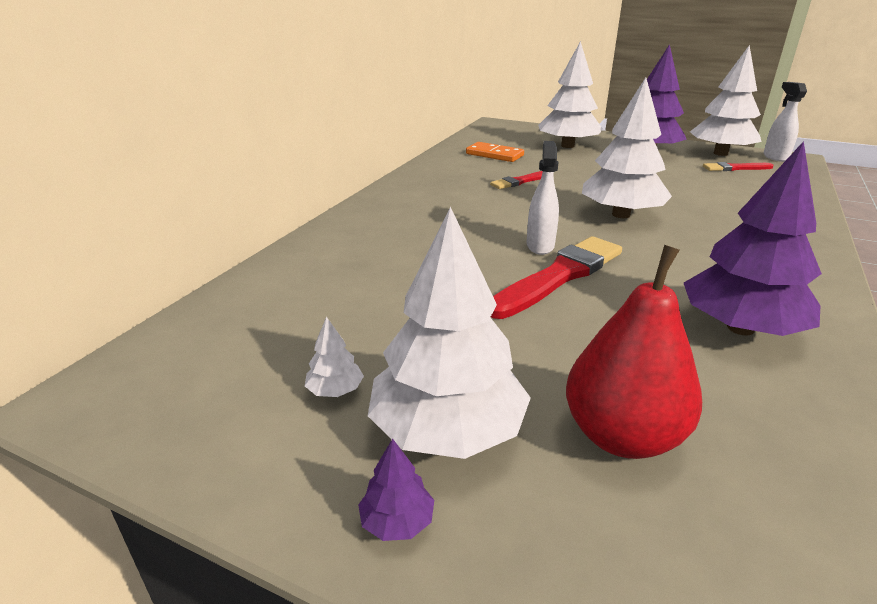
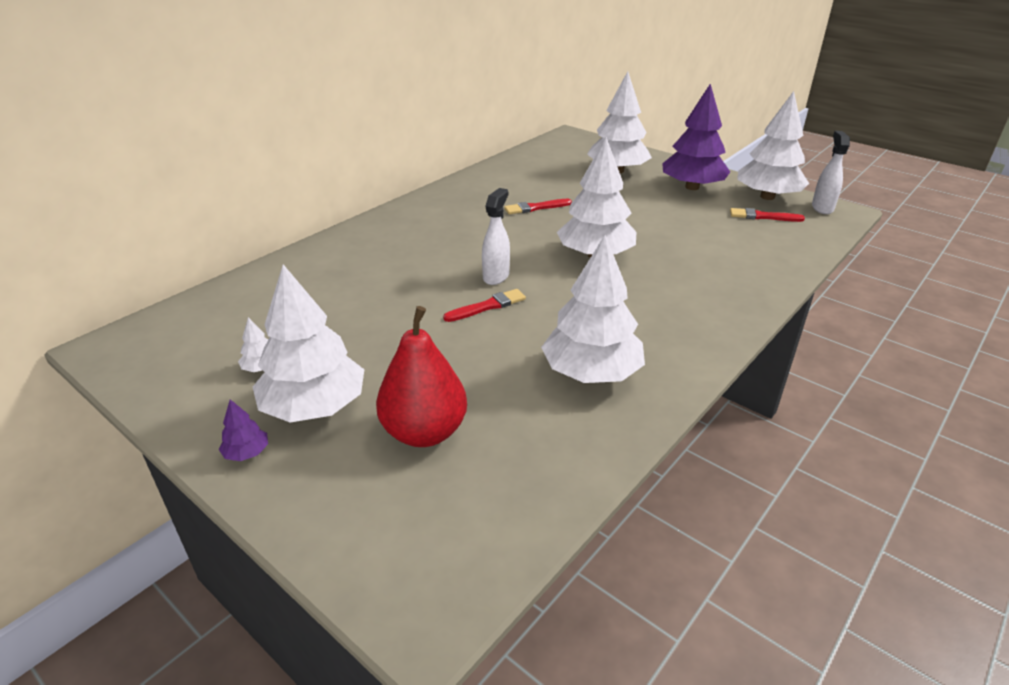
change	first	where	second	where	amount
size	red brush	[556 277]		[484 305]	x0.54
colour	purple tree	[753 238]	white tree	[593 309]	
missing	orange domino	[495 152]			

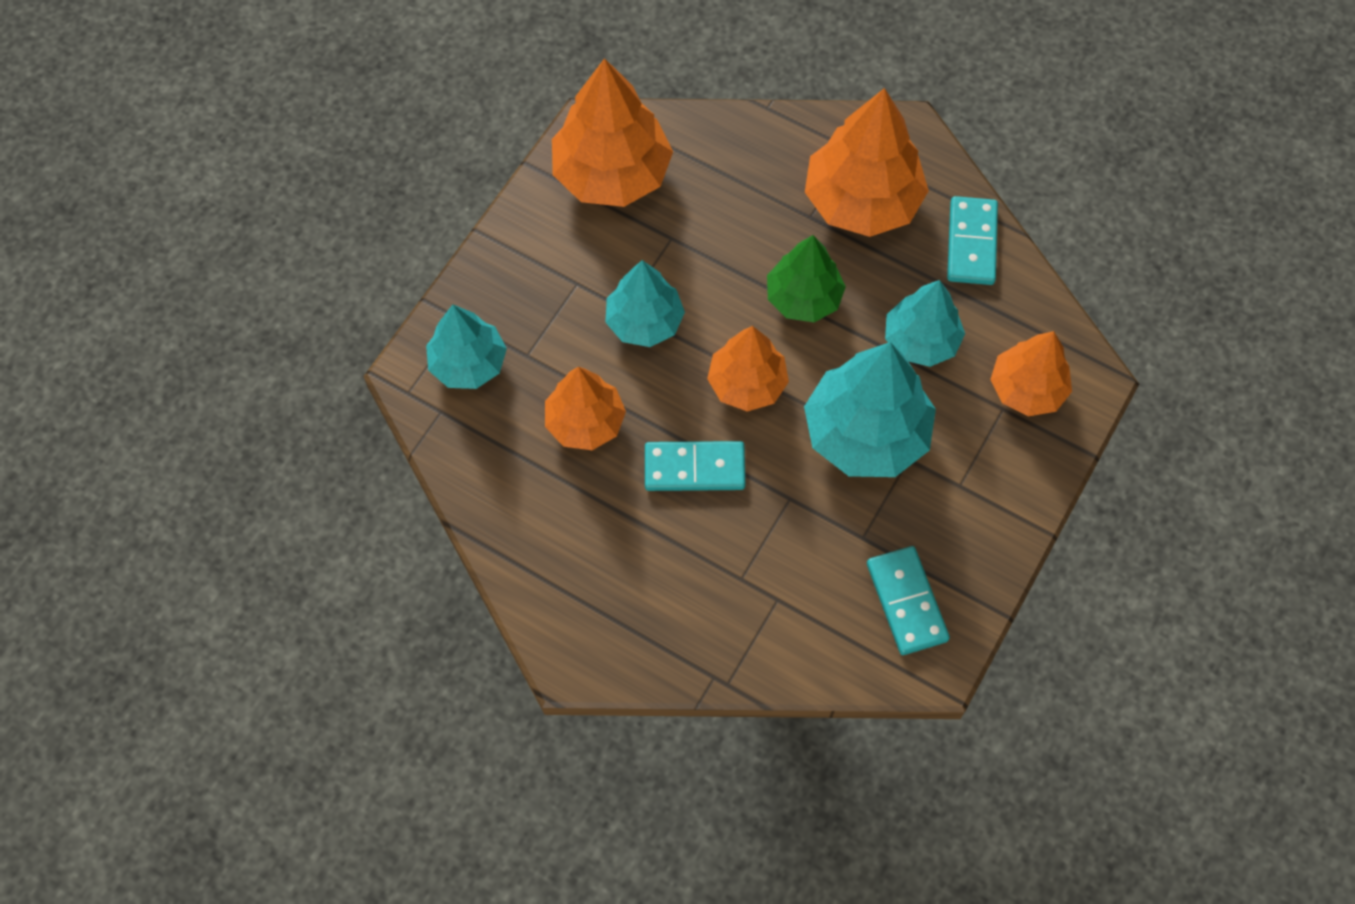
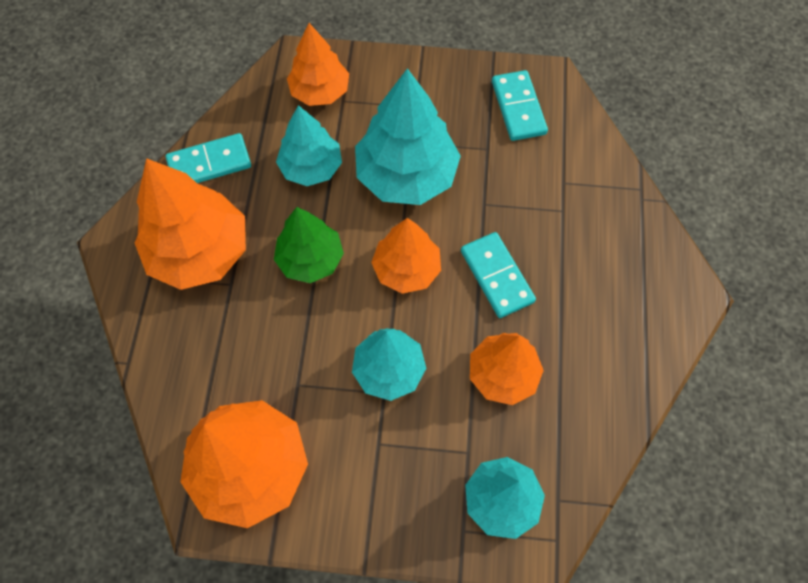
change	first	where	second	where	amount
spun	turquoise domino	[908 600]		[520 105]	60 degrees counterclockwise

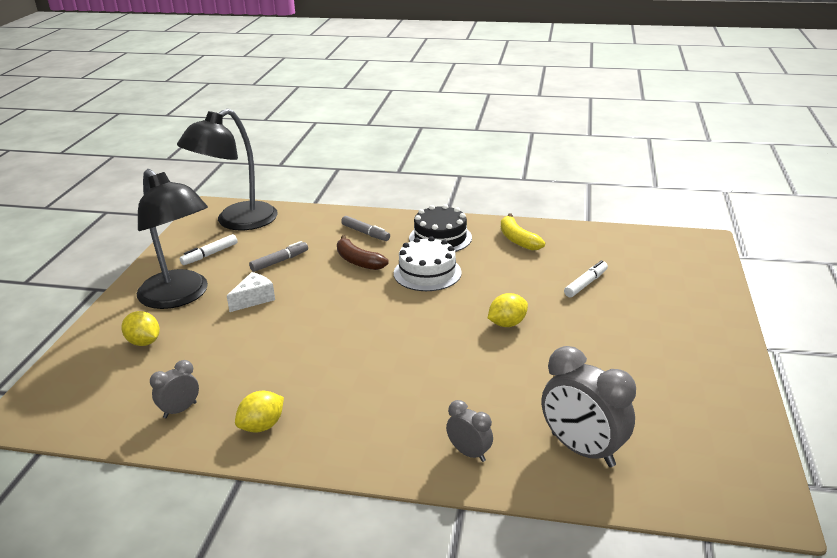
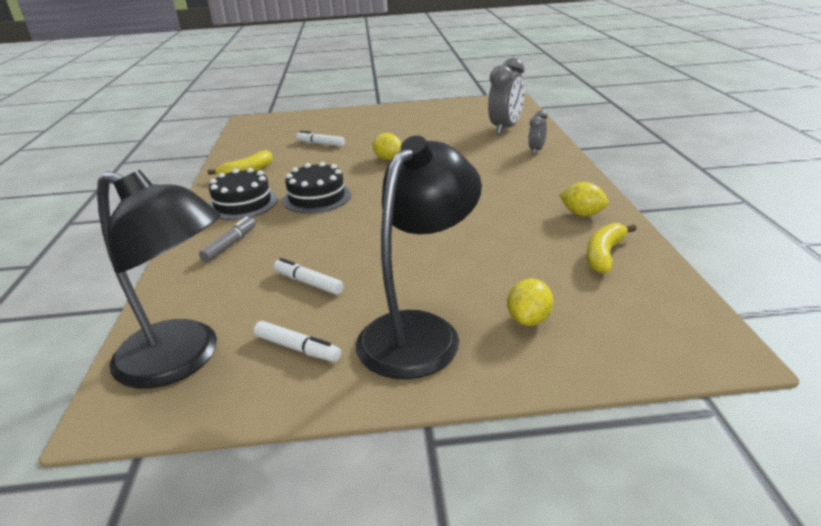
change	first	where	second	where	amount
colour	grey marker	[278 256]	white marker	[309 276]	
colour	white cake	[428 263]	black cake	[317 187]	
exchanged	grey clock	[174 389]	yellow banana	[611 248]	
missing	white cheese	[251 292]			
missing	brown banana	[363 252]			

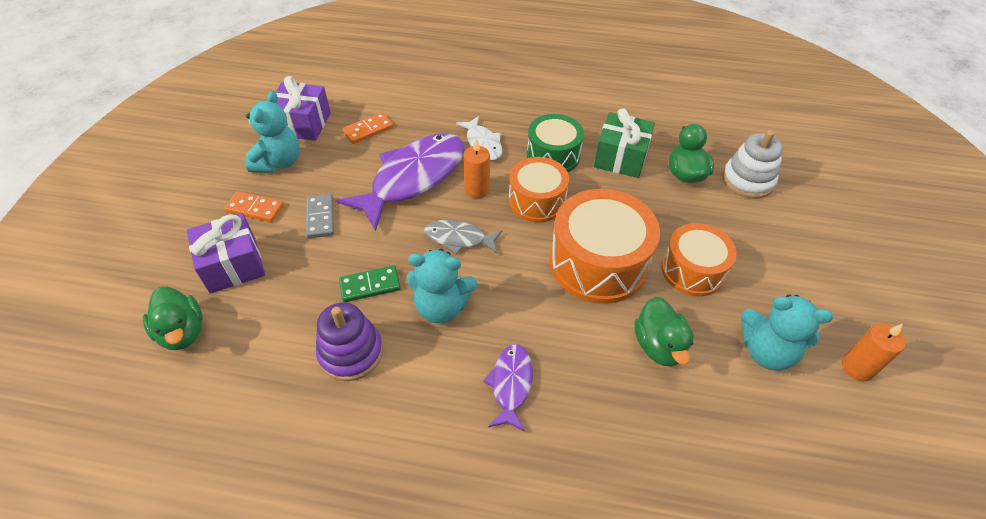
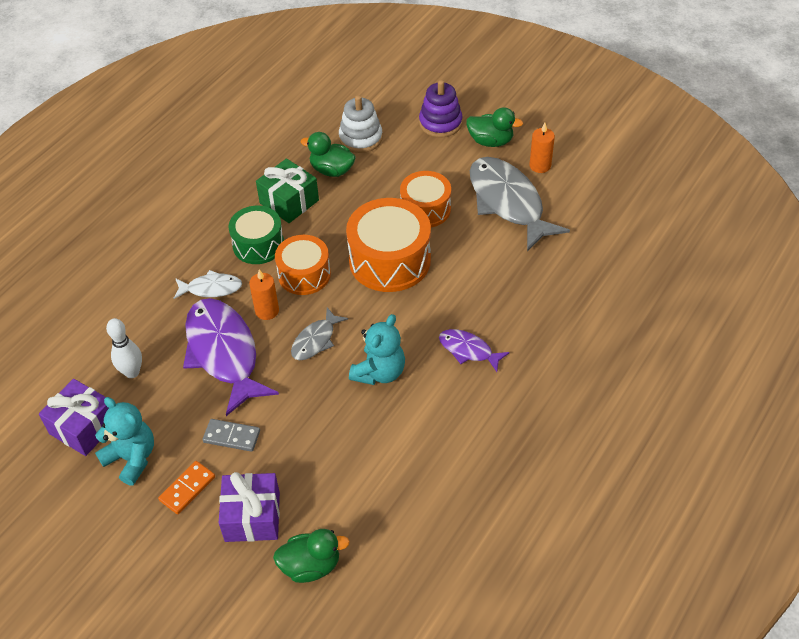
change	first	where	second	where	amount
exchanged	orange domino	[368 128]	white bowling pin	[124 348]	
relocated	purple stacking toy	[349 342]		[441 108]	
relocated	green duck	[664 332]		[494 127]	
exchanged	turquoise teddy bear	[787 333]	grey fish	[520 204]	
missing	green domino	[370 284]			

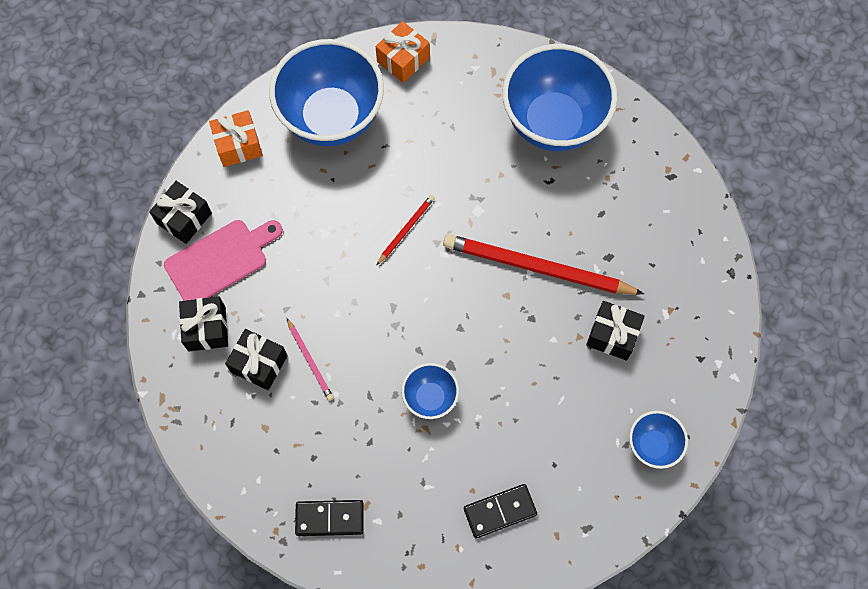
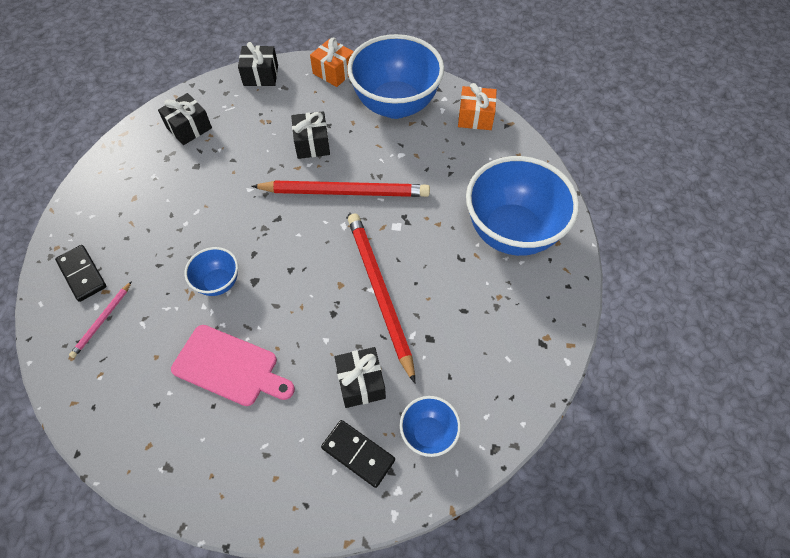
change	first	where	second	where	amount
relocated	pink pencil	[310 359]		[100 319]	
relocated	pink cutting board	[223 260]		[233 365]	
size	red pencil	[405 230]		[340 189]	x2.17
relocated	black gift	[256 359]		[310 135]	
relocated	black domino	[500 511]		[358 454]	
relocated	blue bowl	[658 440]		[430 426]	

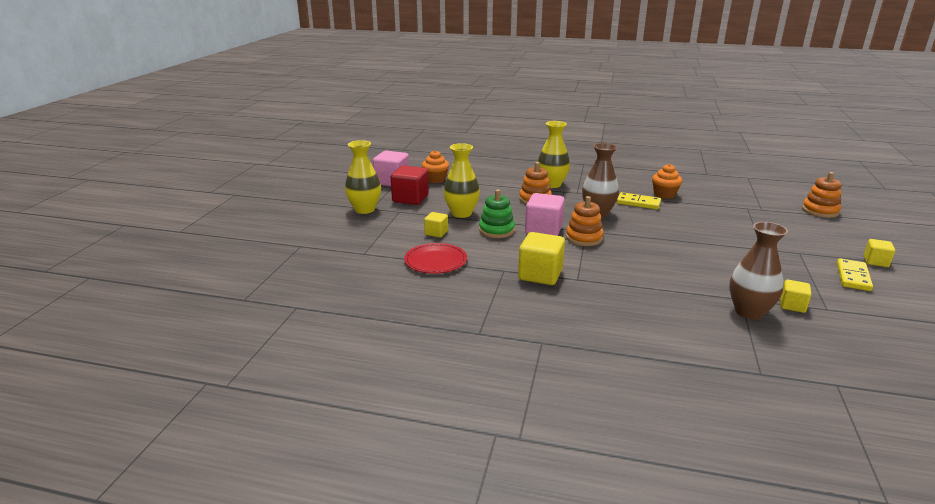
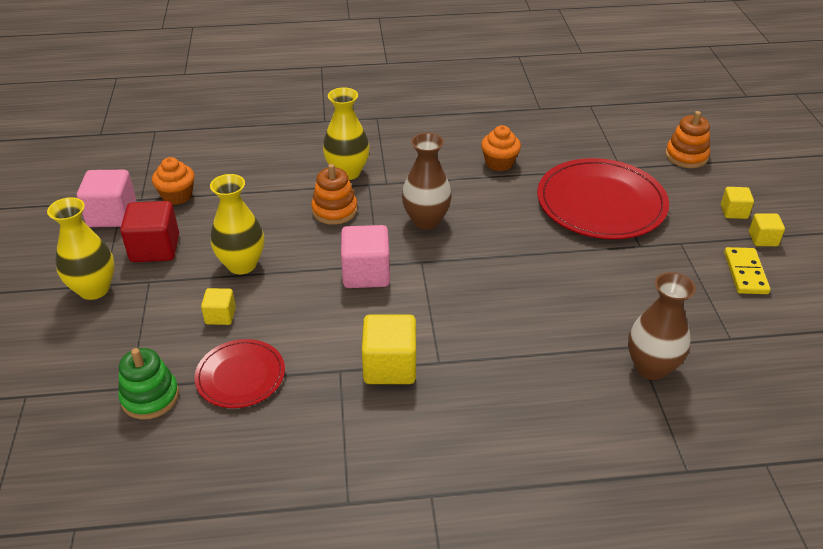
change	first	where	second	where	amount
relocated	green stacking toy	[497 213]		[148 384]	
appeared			red plate	[603 198]	
relocated	yellow cube	[795 296]		[737 203]	
missing	orange stacking toy	[585 221]			
missing	yellow domino	[639 200]			

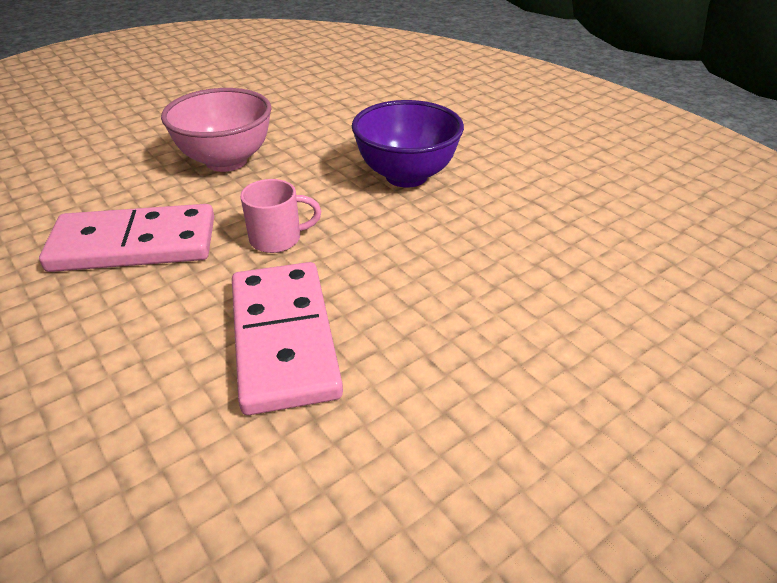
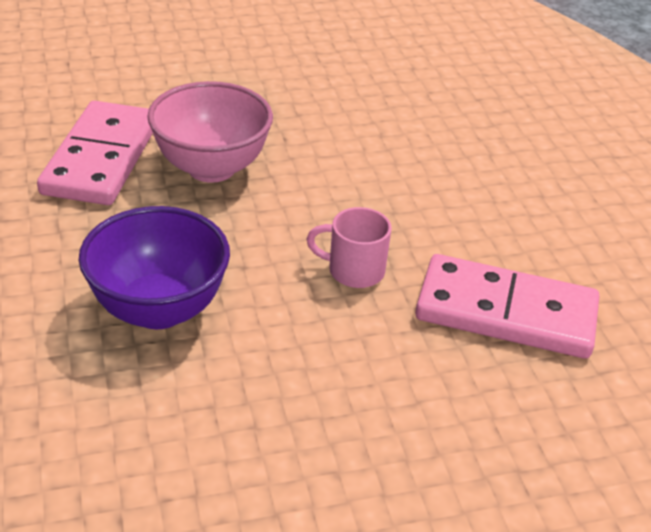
change	first	where	second	where	amount
relocated	pink domino	[287 338]		[95 153]	
relocated	pink bowl	[216 130]		[210 132]	

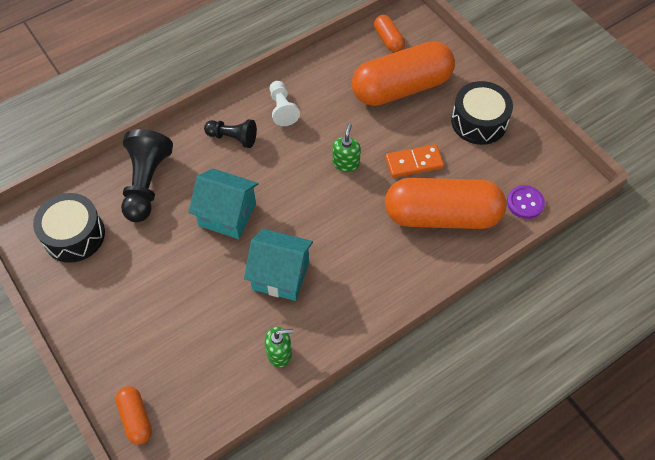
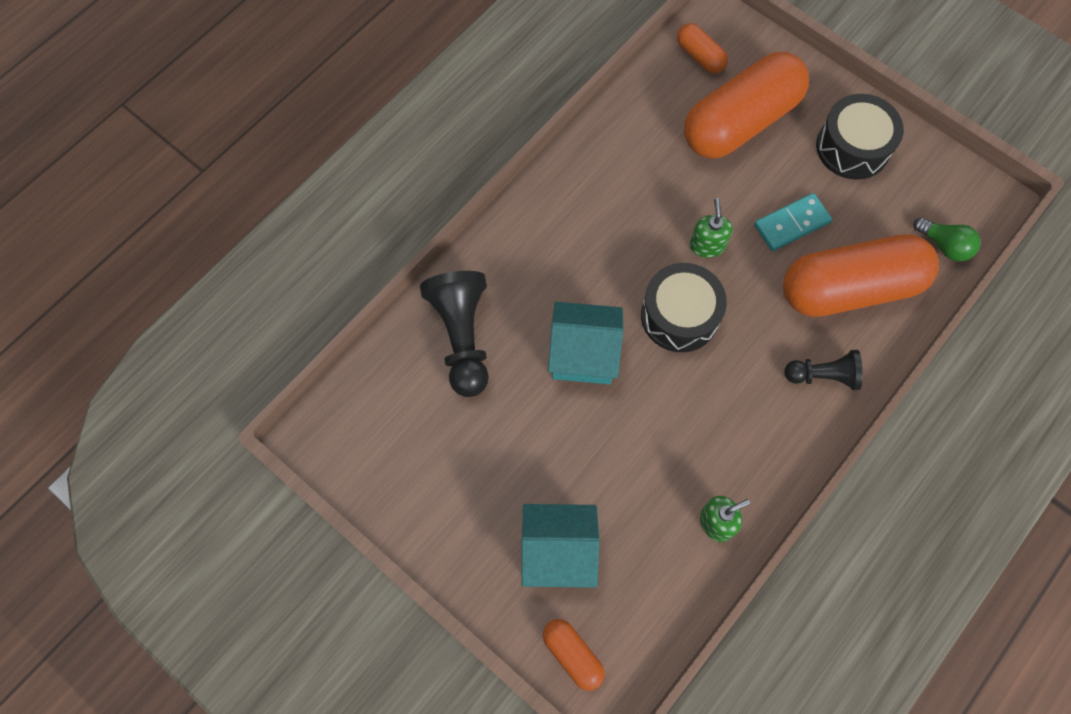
change	first	where	second	where	amount
relocated	turquoise house	[278 265]		[560 546]	
relocated	black drum	[69 228]		[684 307]	
colour	orange domino	[414 161]	turquoise domino	[793 222]	
relocated	black pawn	[230 133]		[823 370]	
exchanged	purple button	[526 202]	green light bulb	[947 239]	
missing	white pawn	[285 103]			

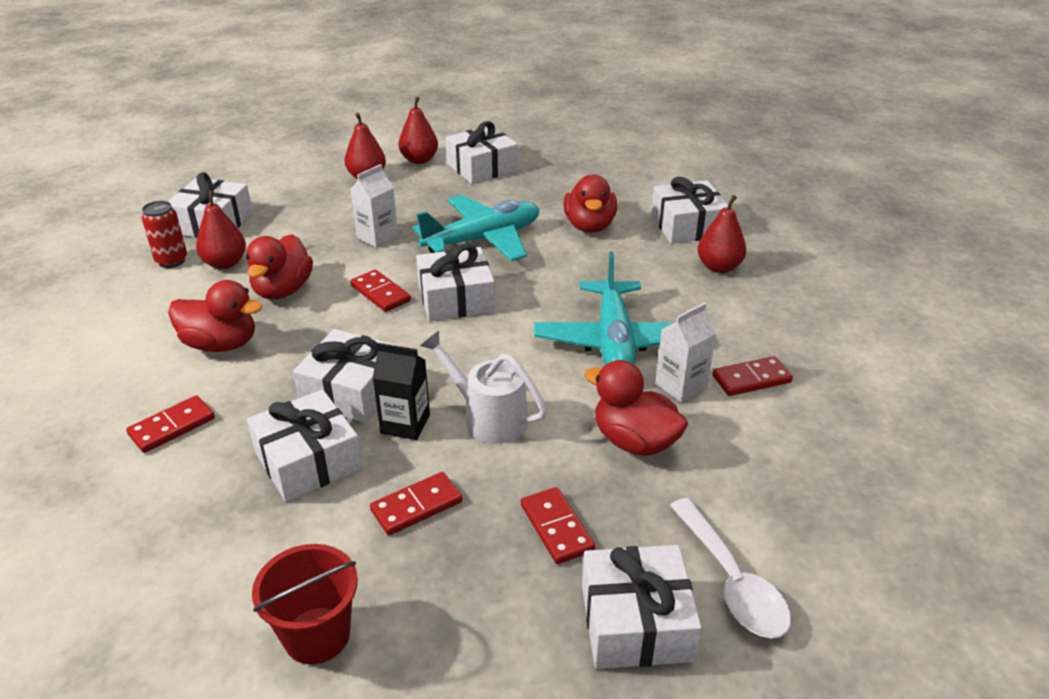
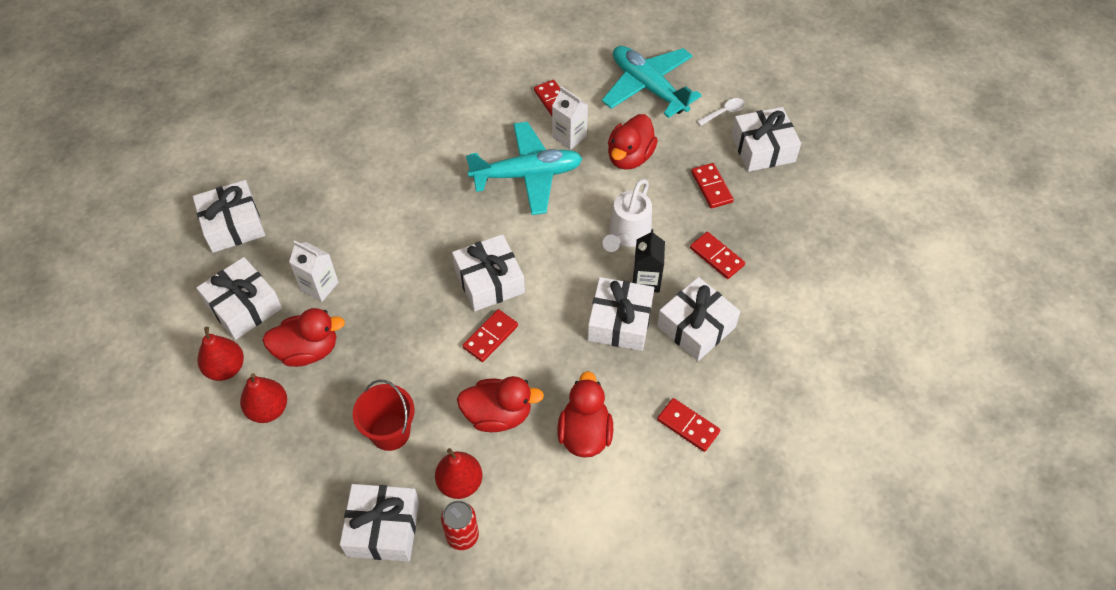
change	first	where	second	where	amount
relocated	white gift	[689 210]		[229 216]	
relocated	red duck	[590 203]		[303 337]	
relocated	white carton	[374 206]		[314 271]	
relocated	red bucket	[305 604]		[384 415]	
relocated	turquoise plane	[476 228]		[652 82]	
spun	red domino	[558 525]		[712 185]	75 degrees counterclockwise
size	white spoon	[730 568]		[721 112]	x0.55
missing	red pear	[722 234]			

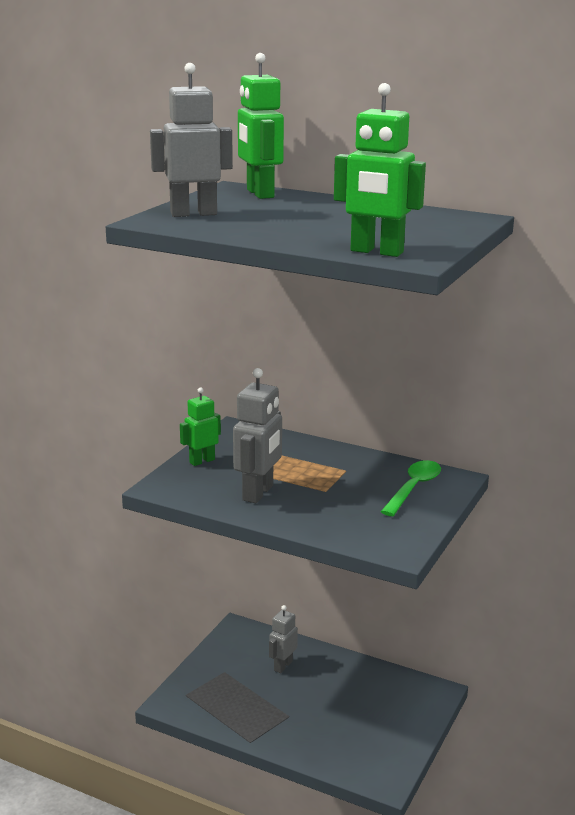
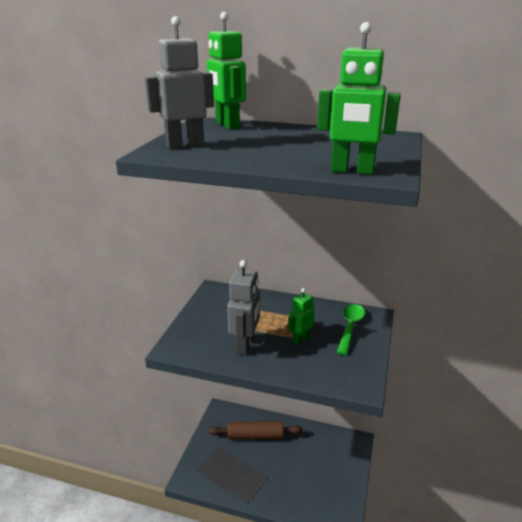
change	first	where	second	where	amount
exchanged	grey robot	[283 639]	brown rolling pin	[255 430]	
relocated	green robot	[200 426]		[301 316]	

